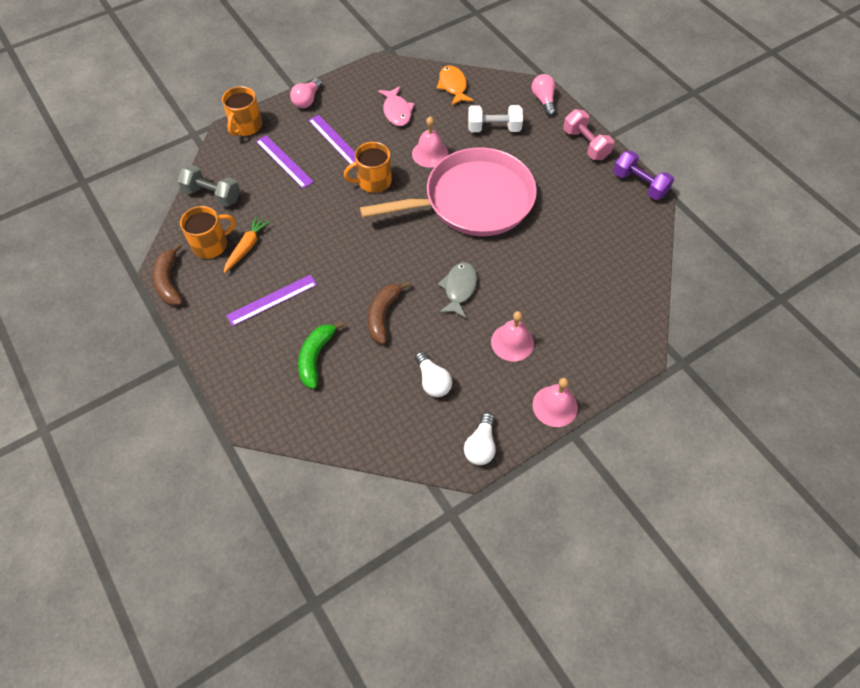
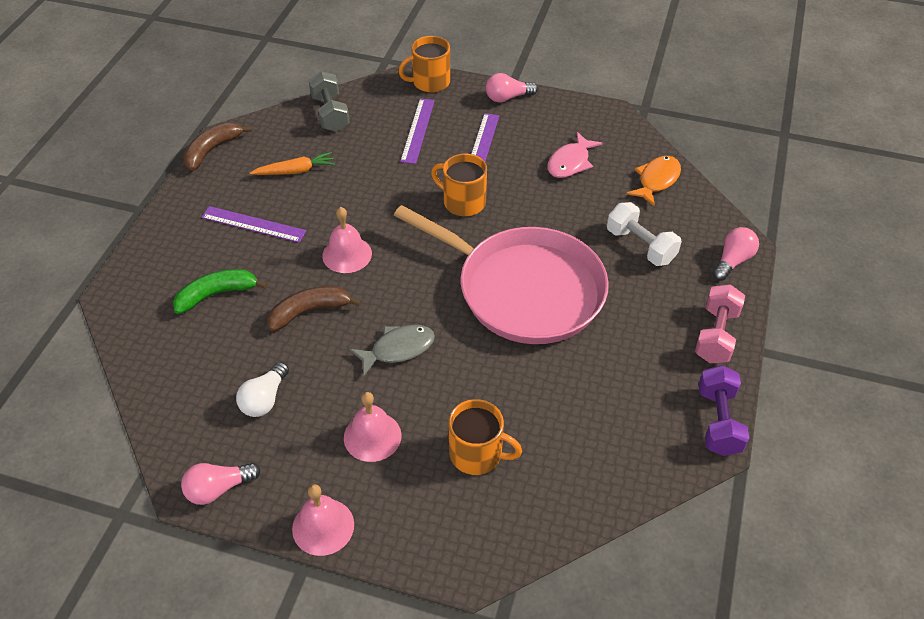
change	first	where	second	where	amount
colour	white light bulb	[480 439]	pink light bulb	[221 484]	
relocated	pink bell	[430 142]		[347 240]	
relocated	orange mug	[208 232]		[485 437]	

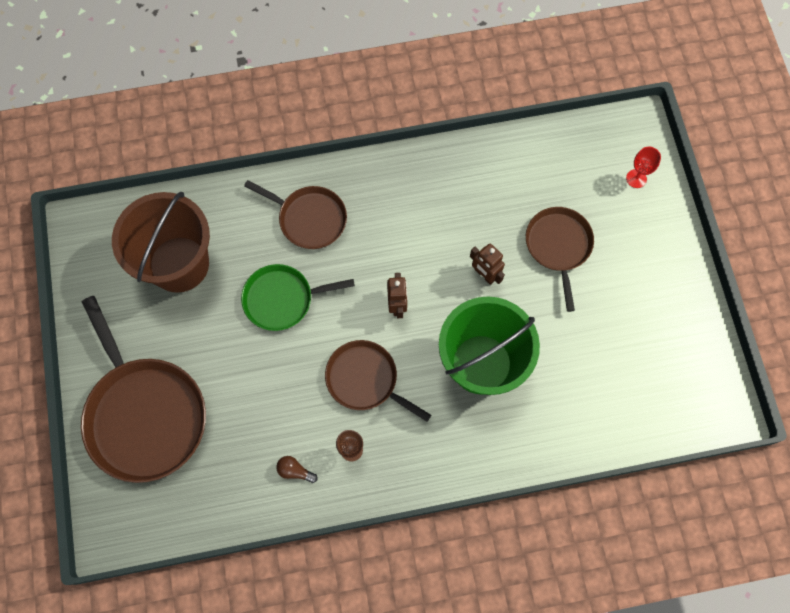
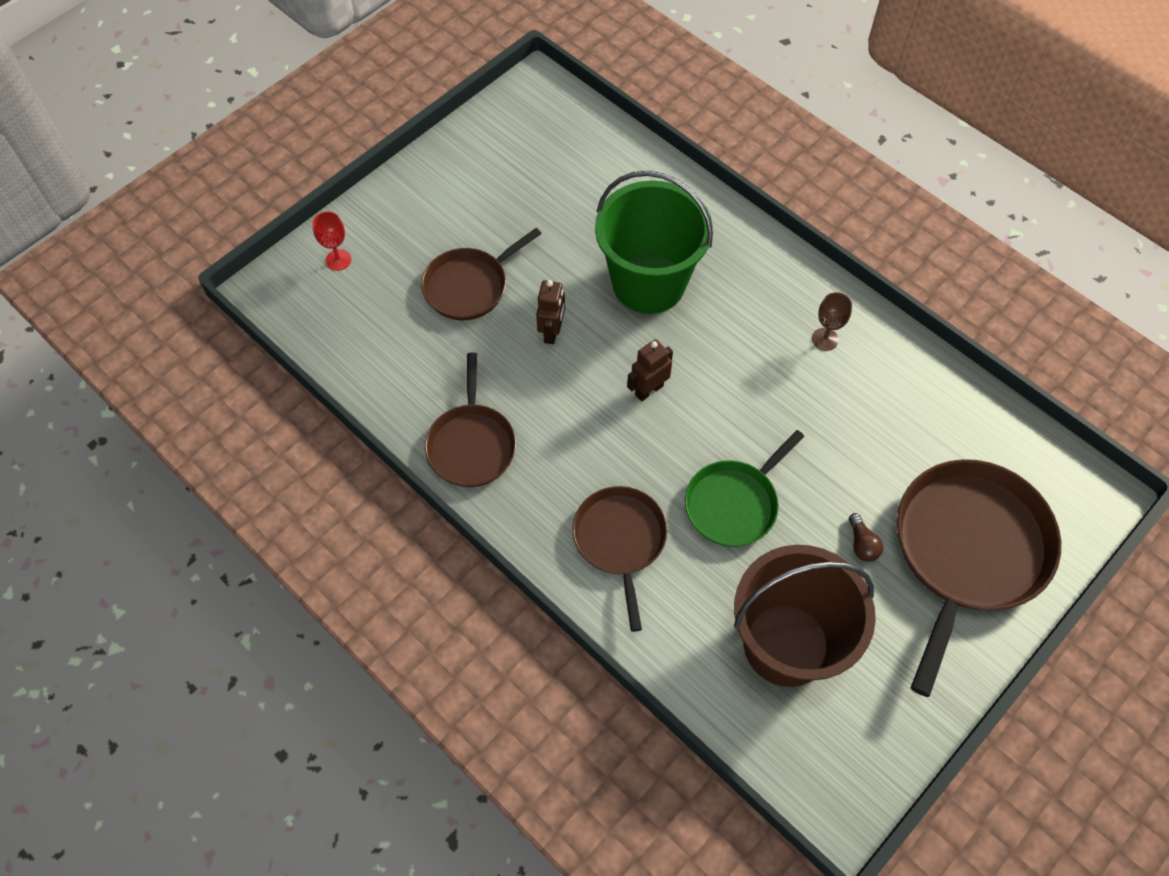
change	first	where	second	where	amount
relocated	brown pan	[378 381]		[470 419]	
spun	green pan	[298 297]		[744 488]	90 degrees clockwise
relocated	brown light bulb	[297 469]		[866 537]	

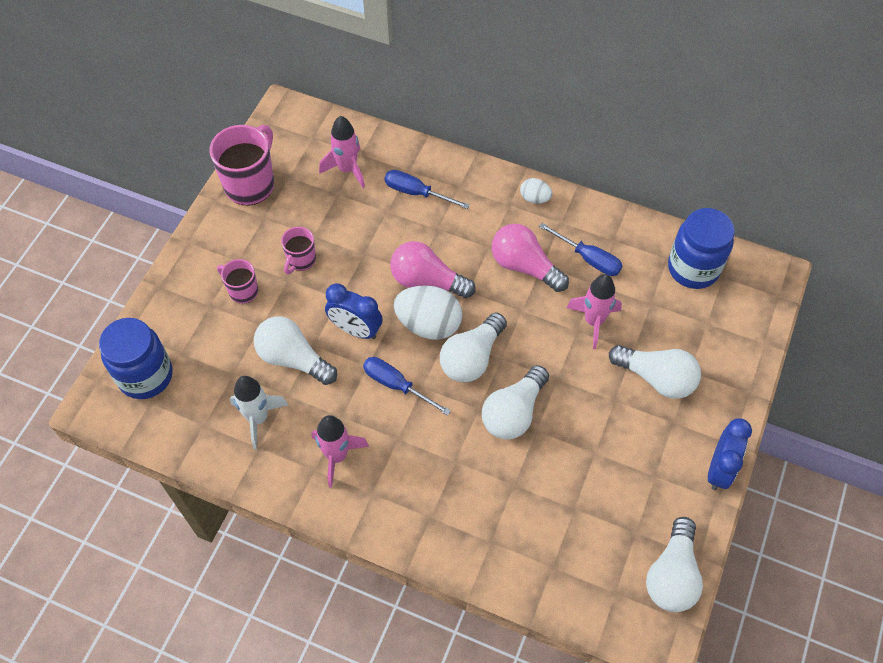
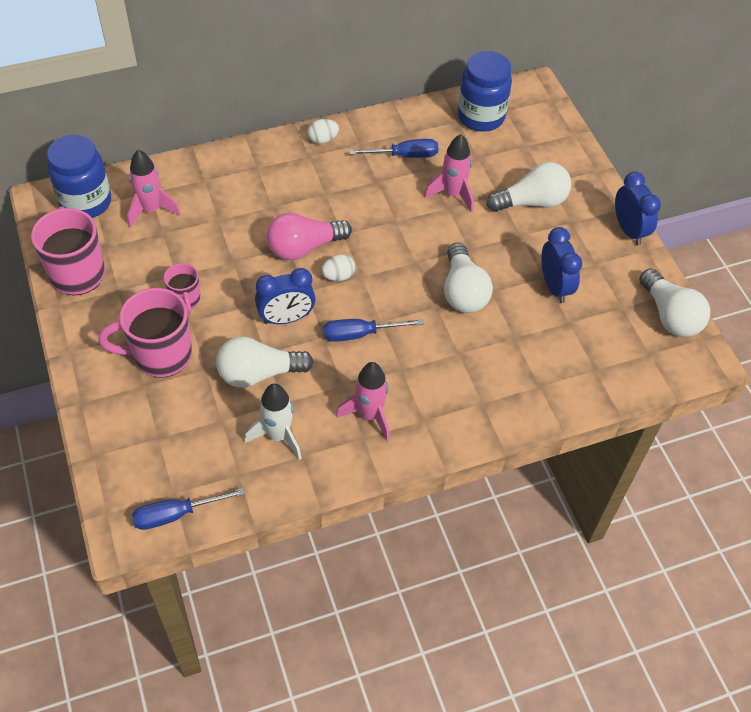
change	first	where	second	where	amount
relocated	blue jar	[136 358]		[79 176]	
size	pink mug	[237 281]		[145 333]	x1.83
relocated	blue screwdriver	[427 189]		[188 509]	
size	white egg	[428 312]		[338 267]	x0.51
appeared			blue clock	[561 265]	
missing	white light bulb	[473 347]			
missing	pink light bulb	[530 258]			

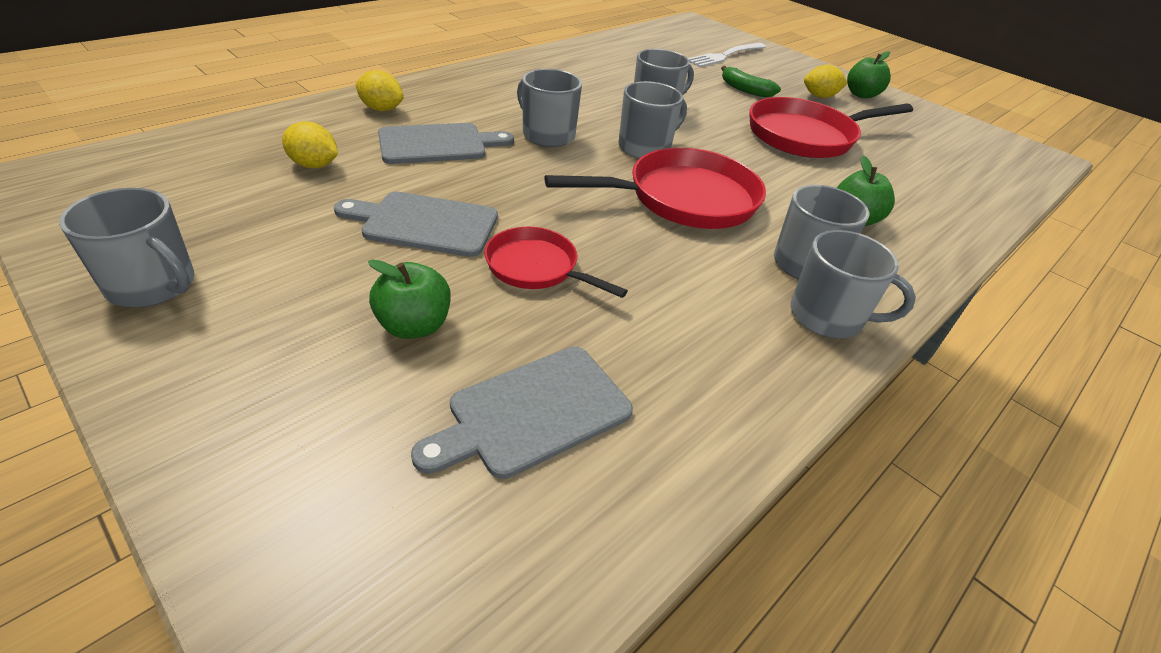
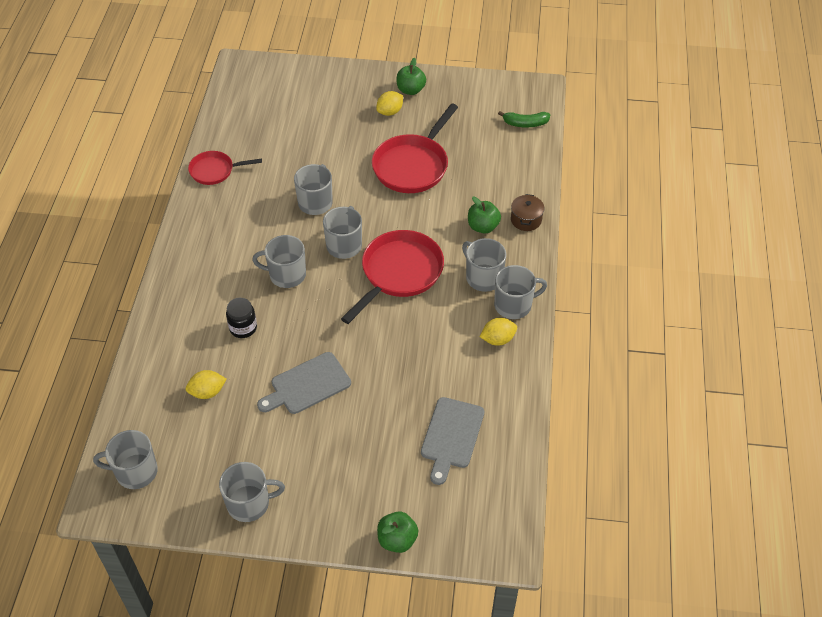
change	first	where	second	where	amount
appeared			grey mug	[125 459]	
relocated	red pan	[556 262]		[225 168]	
exchanged	grey cutting board	[446 143]	black jar	[241 318]	
relocated	green apple	[409 299]		[398 532]	
relocated	yellow lemon	[379 90]		[498 332]	
relocated	green banana	[751 82]		[524 119]	
appeared			brown pot	[527 212]	
missing	white fork	[727 55]			

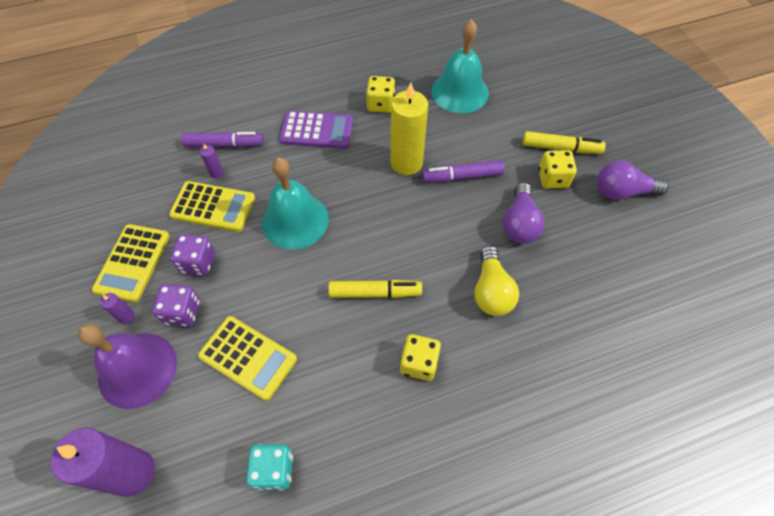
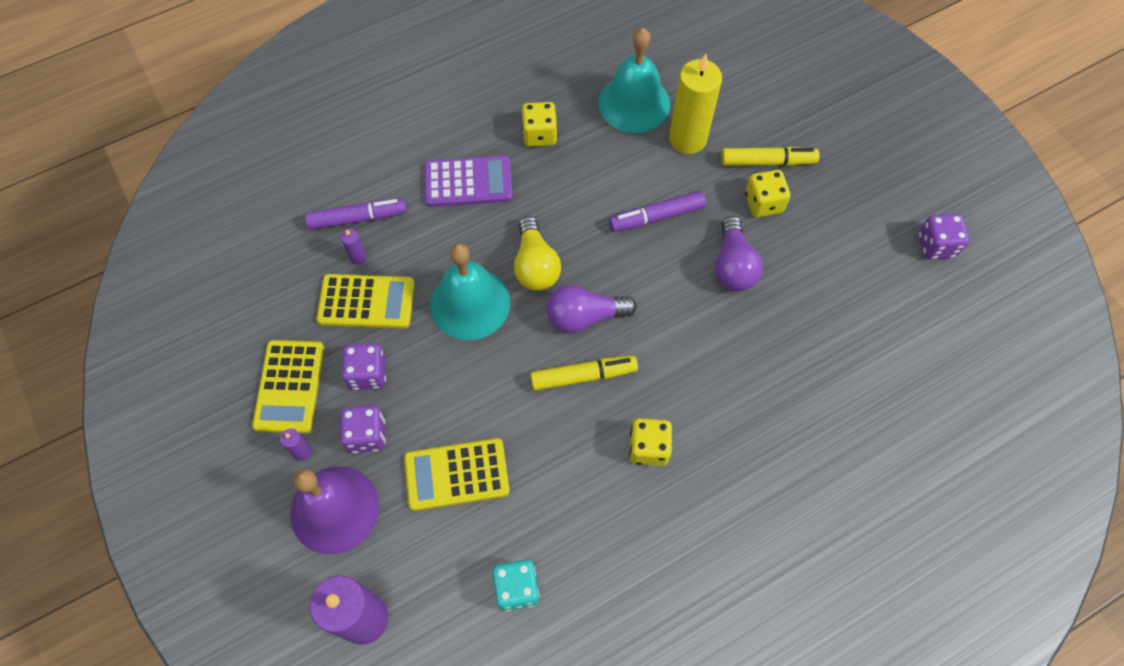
change	first	where	second	where	amount
spun	yellow calculator	[247 358]		[457 474]	150 degrees clockwise
relocated	yellow light bulb	[496 281]		[537 253]	
relocated	purple light bulb	[633 180]		[592 309]	
relocated	yellow candle	[409 128]		[695 104]	
appeared			purple dice	[943 237]	

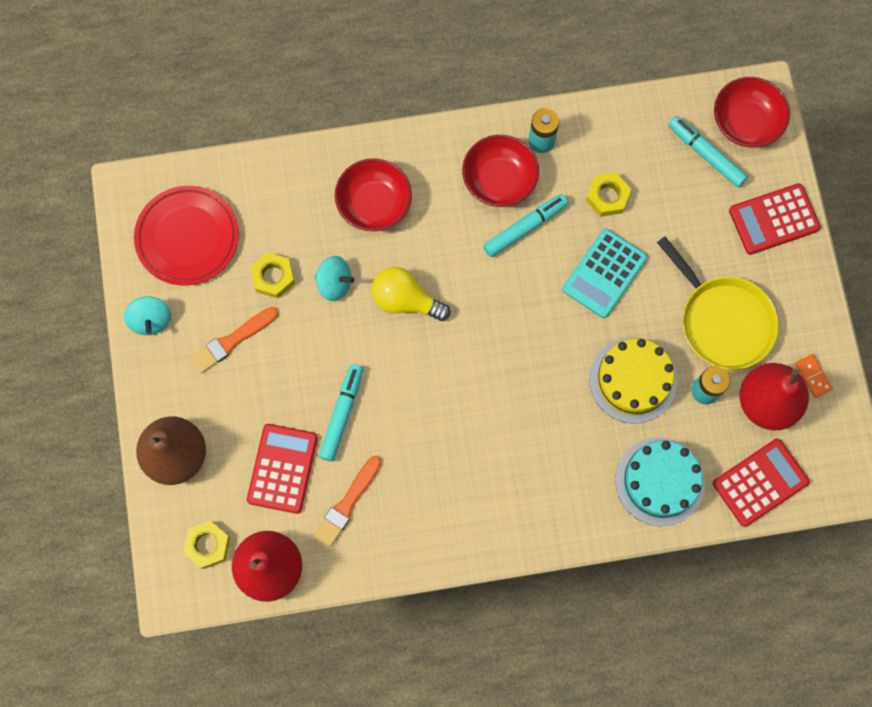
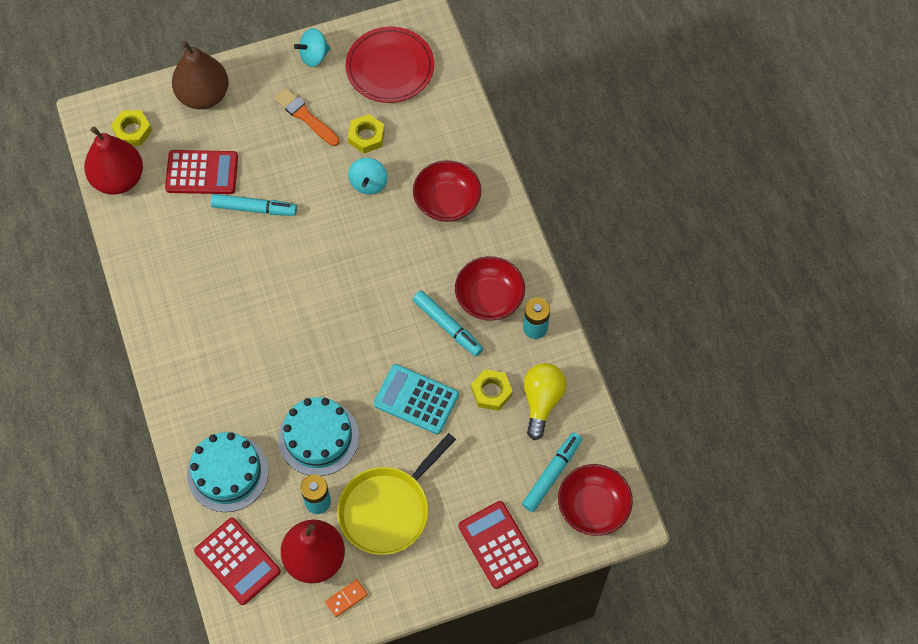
change	first	where	second	where	amount
colour	yellow cake	[633 380]	turquoise cake	[318 436]	
relocated	yellow light bulb	[411 294]		[545 401]	
missing	orange brush	[347 501]			

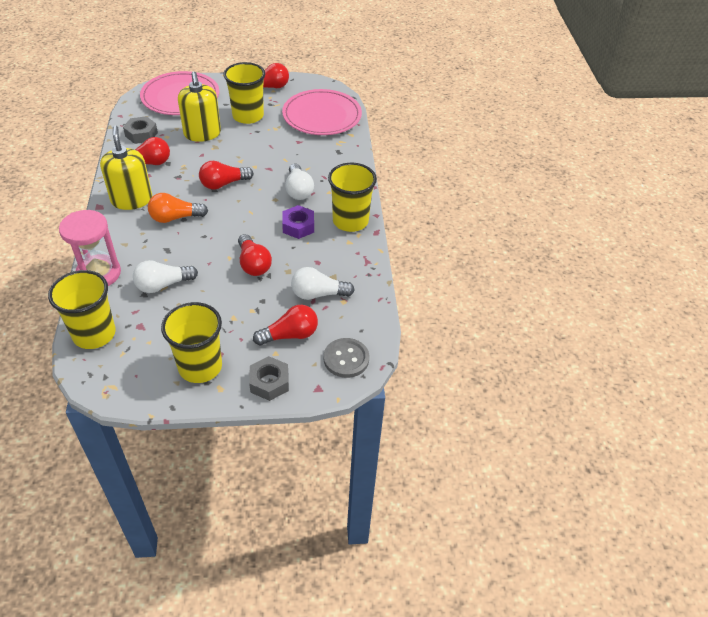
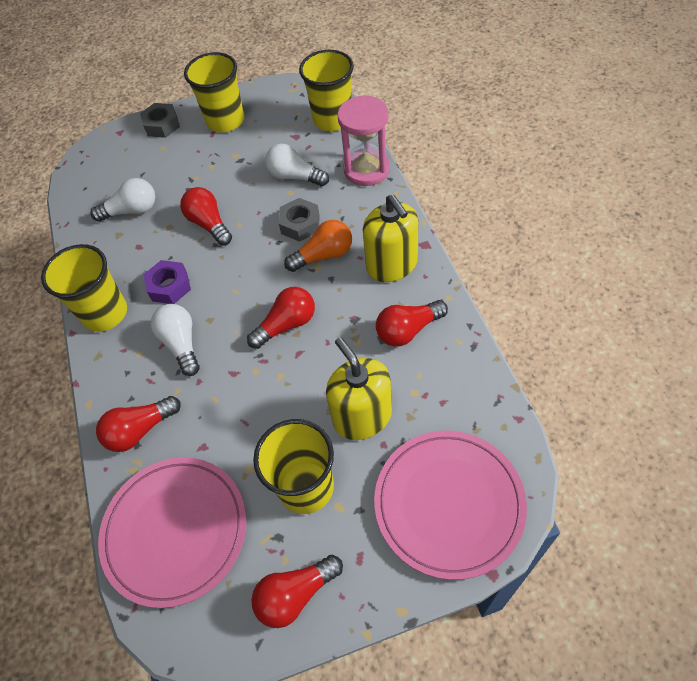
change	first	where	second	where	amount
relocated	red light bulb	[285 325]		[138 424]	
spun	white light bulb	[165 276]		[297 165]	120 degrees counterclockwise
relocated	grey nut	[140 130]		[299 220]	
missing	grey button	[346 358]			

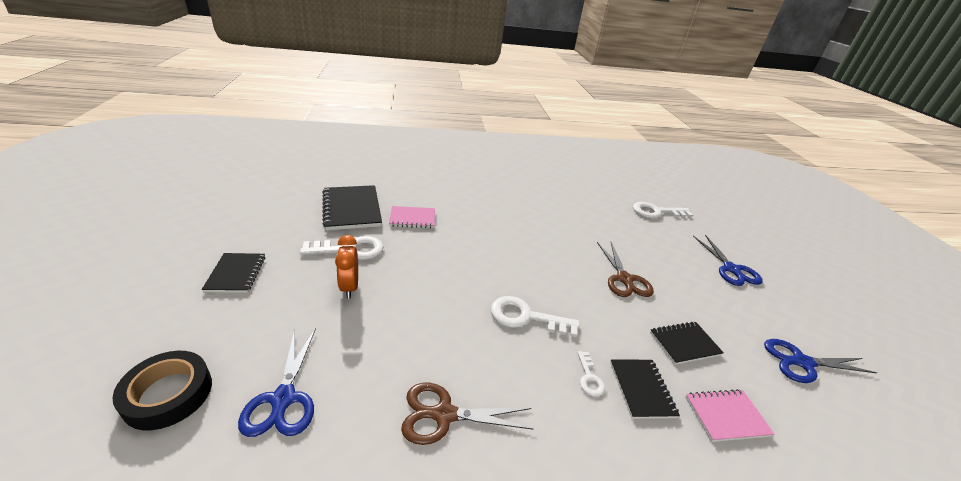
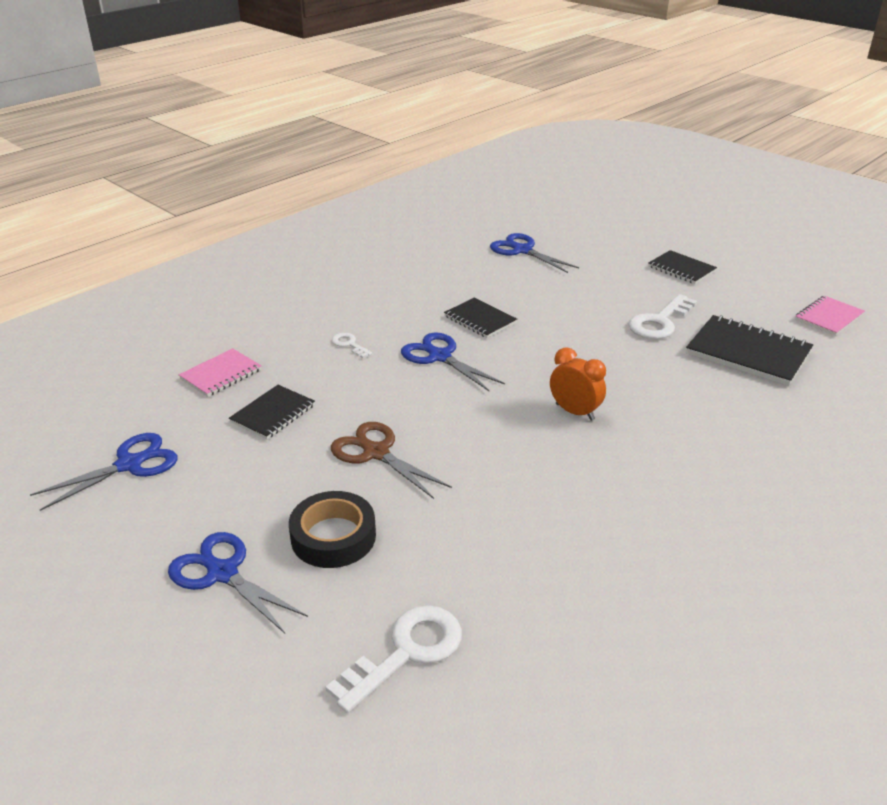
change	first	where	second	where	amount
relocated	black tape	[162 390]		[332 529]	
exchanged	white key	[535 316]	blue scissors	[453 362]	
relocated	black notebook	[645 389]		[480 317]	
relocated	orange clock	[346 266]		[578 384]	
relocated	pink notebook	[412 217]		[830 316]	
missing	brown scissors	[467 414]			

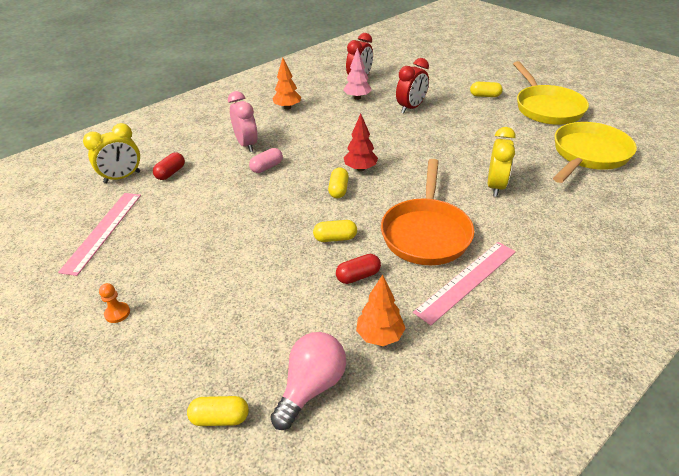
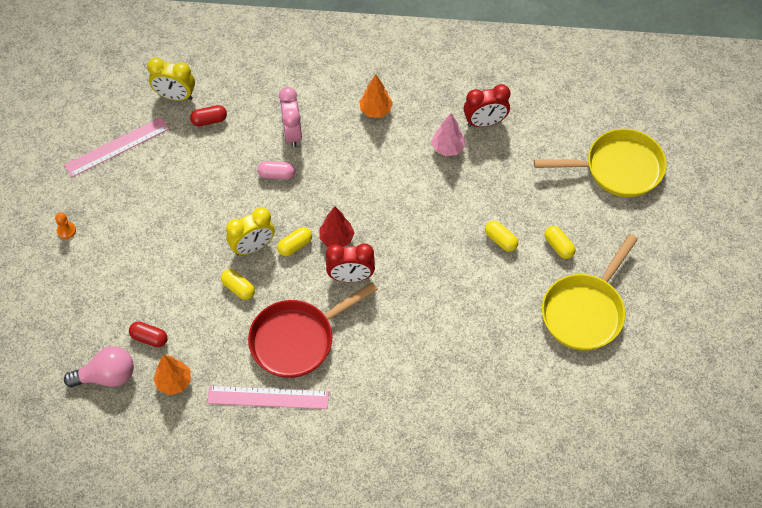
change	first	where	second	where	amount
relocated	red capsule	[358 269]		[148 334]	
relocated	yellow clock	[502 162]		[250 231]	
colour	orange pan	[427 212]	red pan	[313 330]	
spun	pink clock	[243 121]		[290 117]	150 degrees clockwise
relocated	red clock	[412 85]		[350 262]	
relocated	yellow capsule	[218 411]		[501 236]	
relocated	yellow pan	[595 152]		[600 163]	

